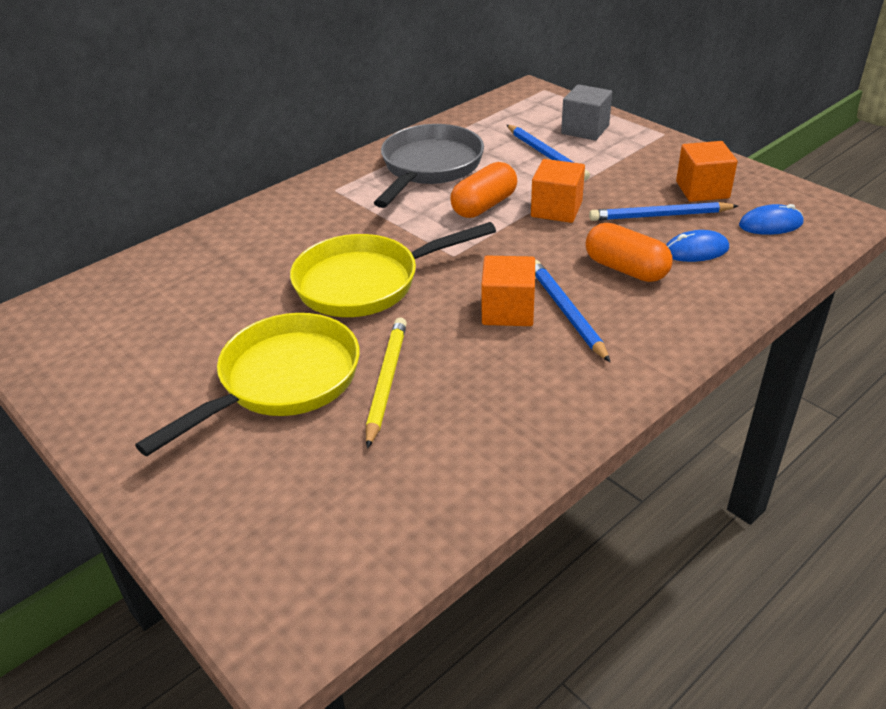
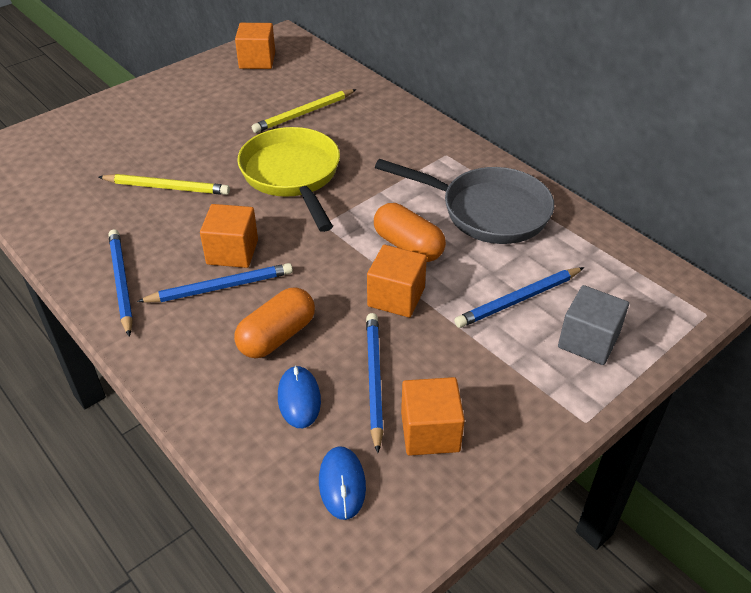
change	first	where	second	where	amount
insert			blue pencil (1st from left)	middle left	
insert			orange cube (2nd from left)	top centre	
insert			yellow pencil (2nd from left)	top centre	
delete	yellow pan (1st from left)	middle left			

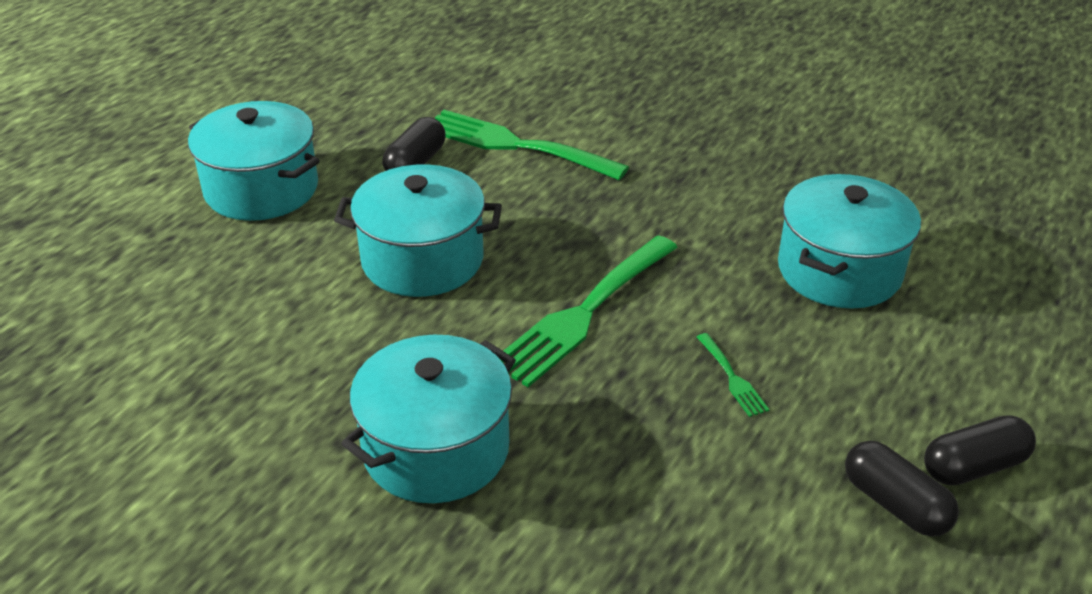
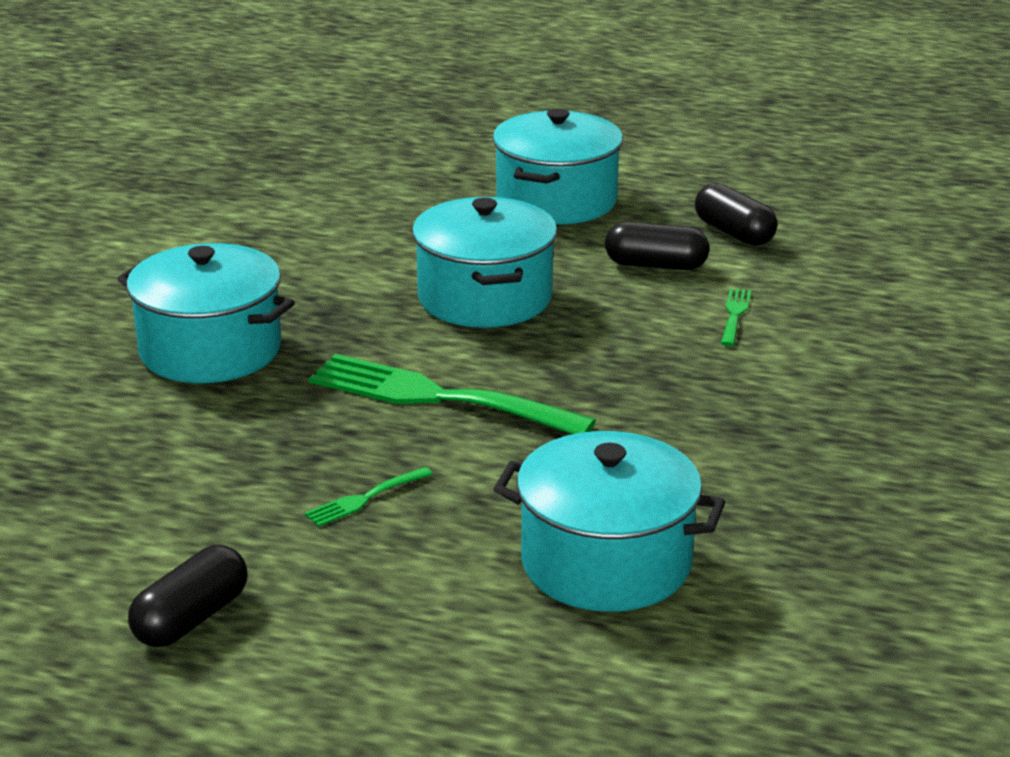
change	first	where	second	where	amount
move	black capsule (3rd from left)	bottom right		top right	
resize	green fork (1st from left in the first image)	top centre	green fork (3rd from left)	middle right	x0.43

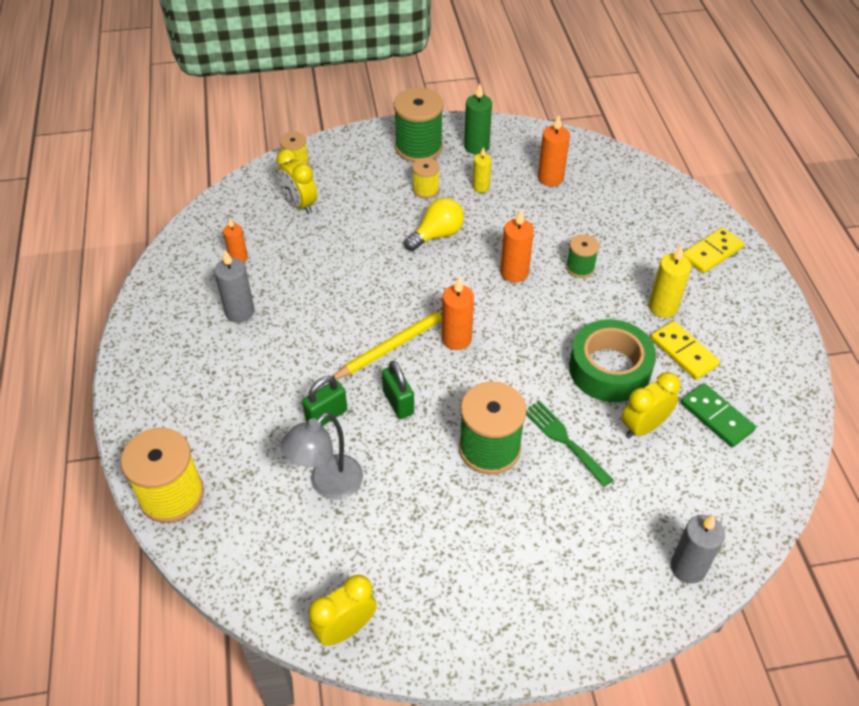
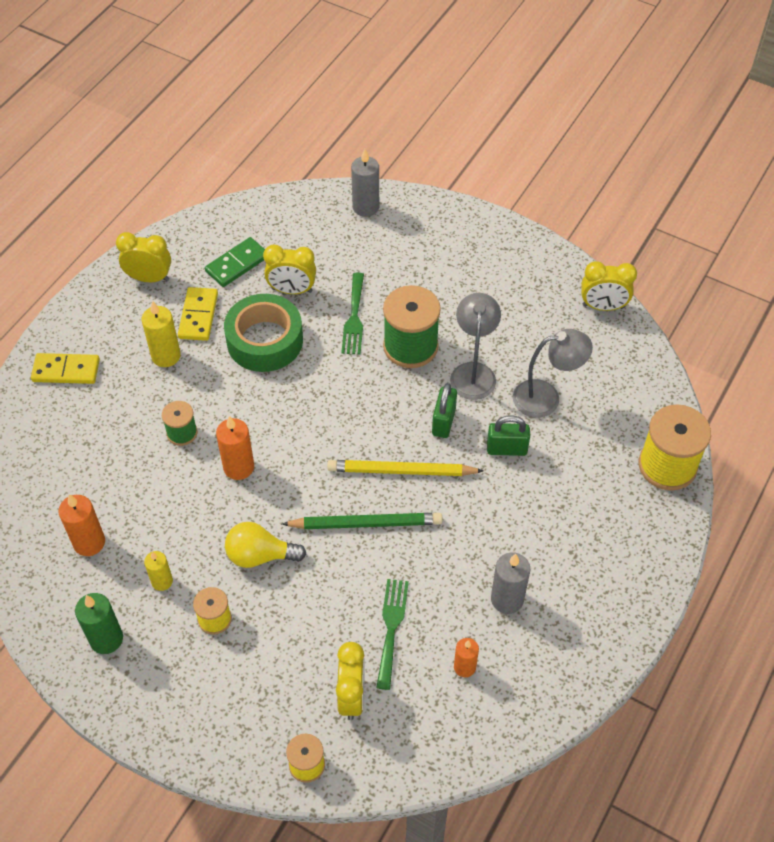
change	first	where	second	where	amount
insert			yellow clock (1st from left)	top left	
rotate	green domino	middle right		top left	45 degrees clockwise
insert			green pencil	centre	
insert			green fork (2nd from left)	bottom centre	
insert			grey lamp (1st from left)	centre	
delete	green spool (1st from left)	top centre			
delete	orange candle (2nd from left)	centre			

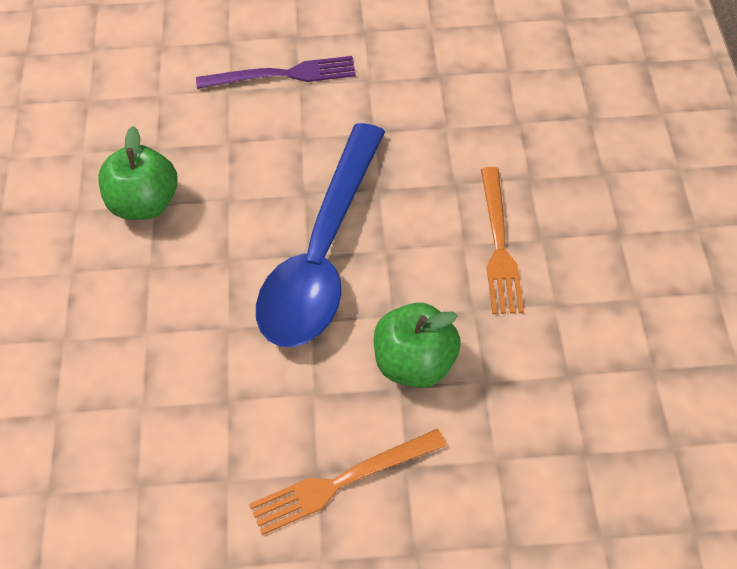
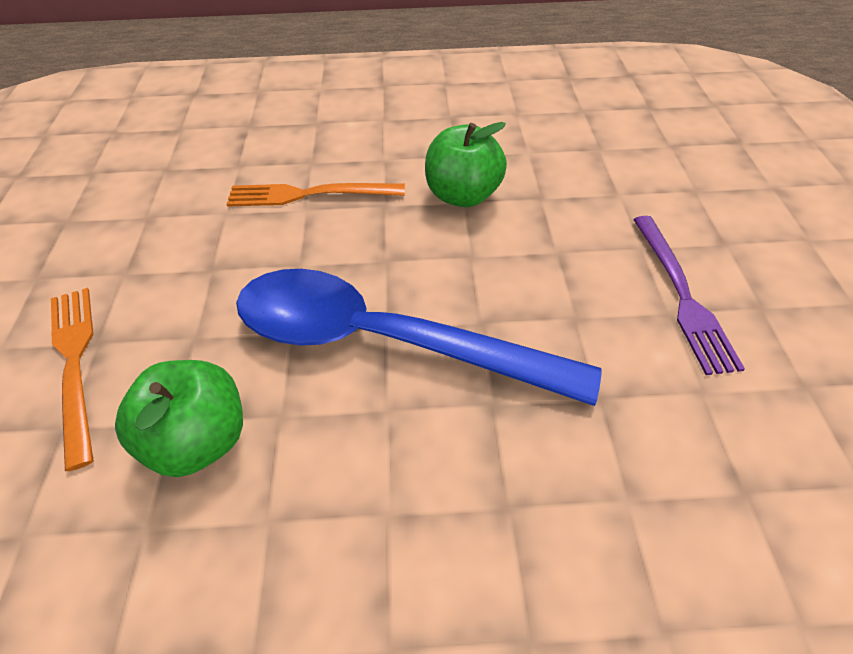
change	first	where	second	where	amount
move	orange fork (2nd from left)	middle right		top centre	

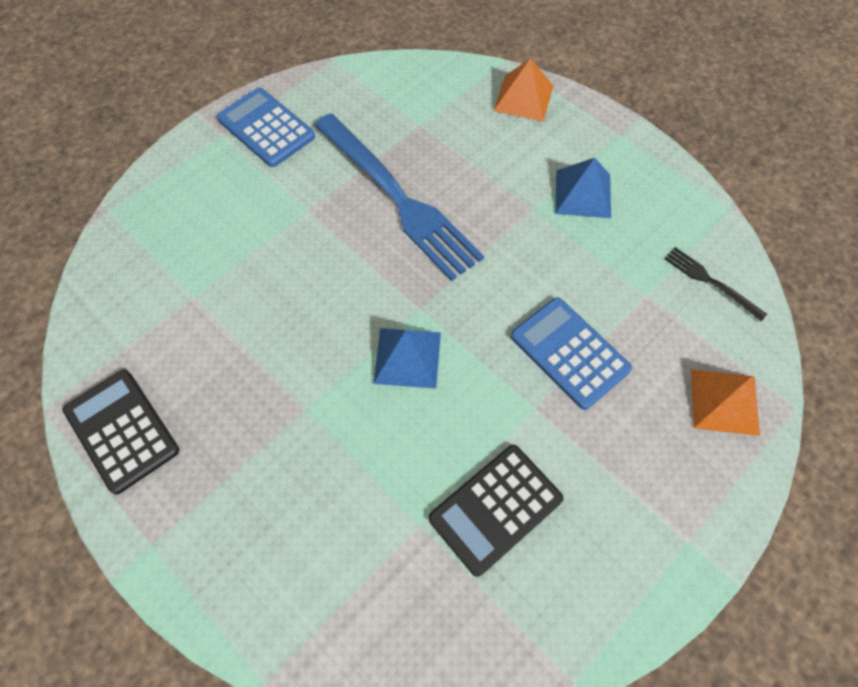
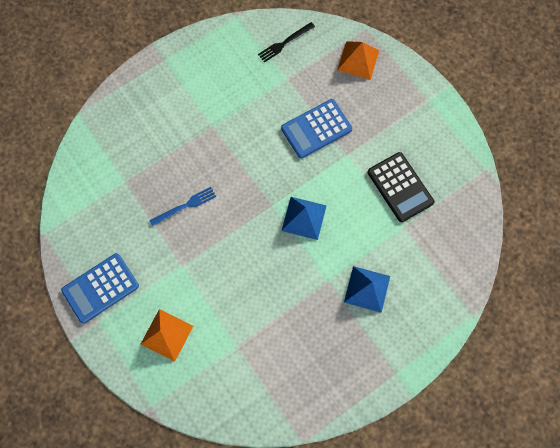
change	first	where	second	where	amount
move	orange pyramid (1st from left)	top centre		bottom left	
resize	blue fork	top centre		middle left	x0.44
move	blue pyramid (2nd from left)	top right		centre	
delete	black calculator (1st from left)	middle left			

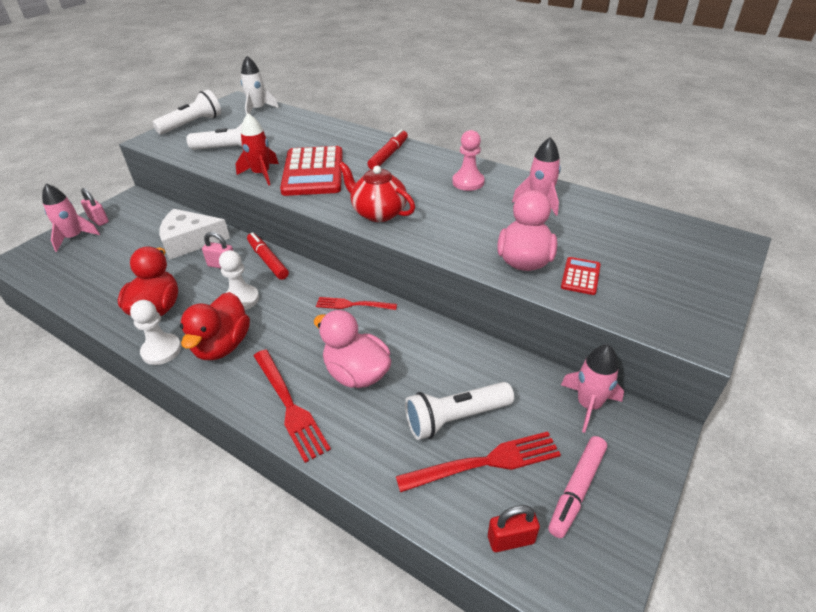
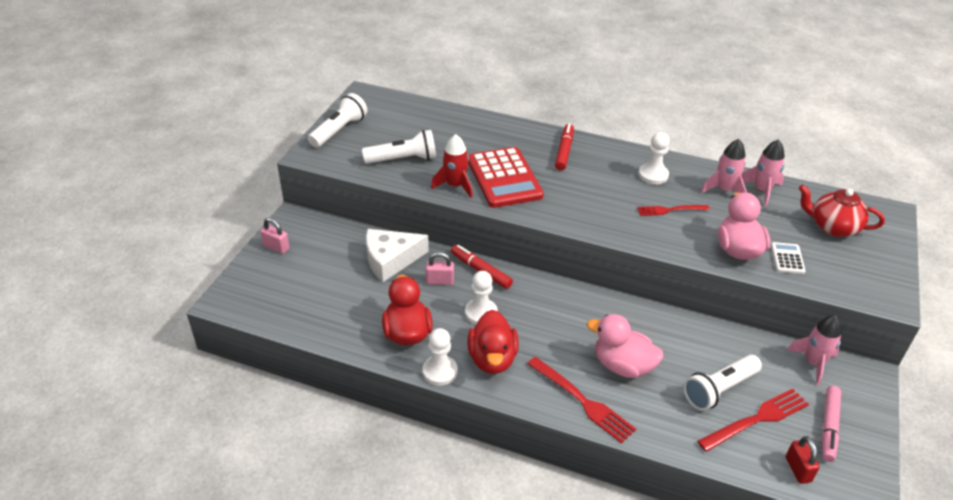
change	first	where	second	where	amount
move	red fork (2nd from left)	centre		middle right	
recolor	pink pawn	top centre	white pawn (3rd from left)	top right	
move	pink rocket (1st from left in the first image)	middle left	pink rocket (2nd from left)	middle right	
recolor	red calculator (2nd from left)	middle right	white calculator	middle right	
rotate	red padlock	bottom centre		bottom right	75 degrees counterclockwise
move	red teapot	top centre		middle right	
delete	white rocket	top left			

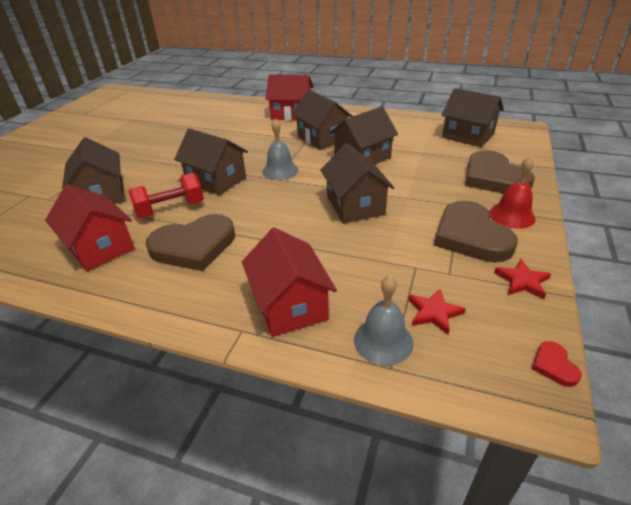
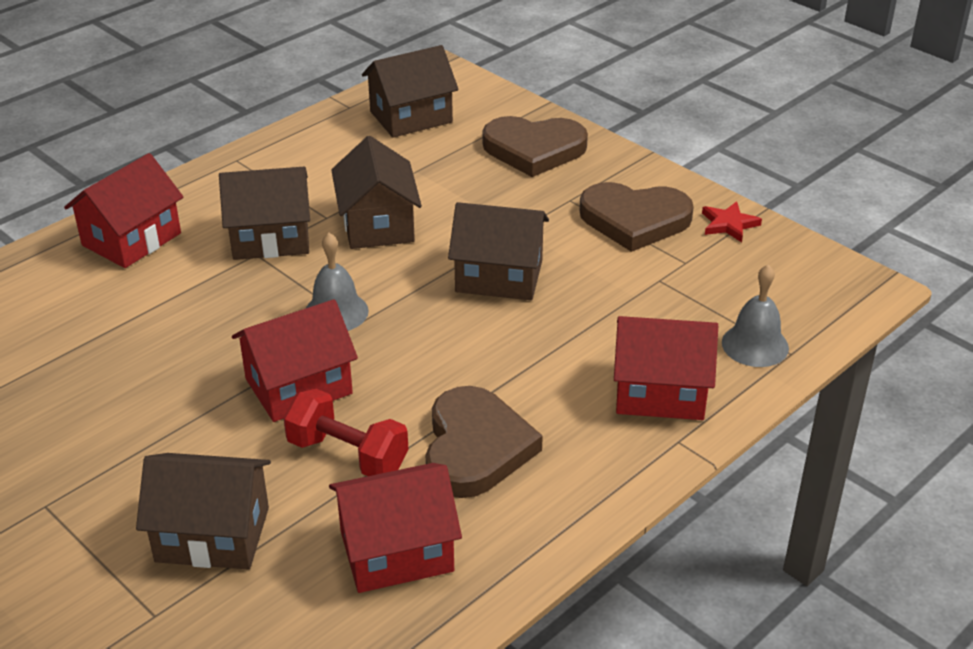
change	first	where	second	where	amount
recolor	brown house (2nd from left)	top centre	red house (2nd from left)	middle left	
rotate	red dumbbell	middle left		centre	60 degrees counterclockwise
delete	red star (1st from left)	middle right			
delete	red bell	middle right			
delete	red heart	bottom right			

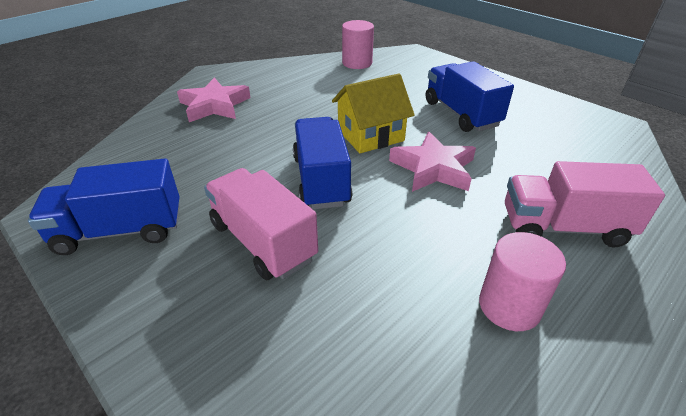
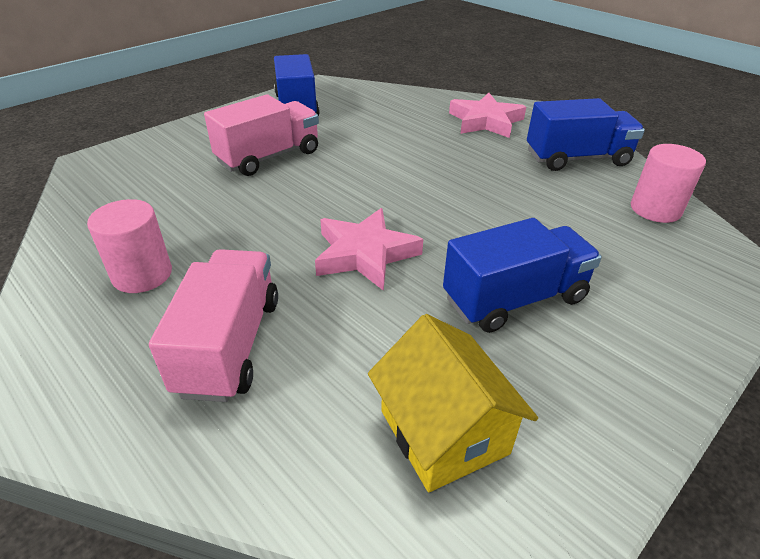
change	first	where	second	where	amount
move	yellow house	top centre		bottom centre	
move	blue truck (2nd from left in the first image)	centre	blue truck (3rd from left)	top right	

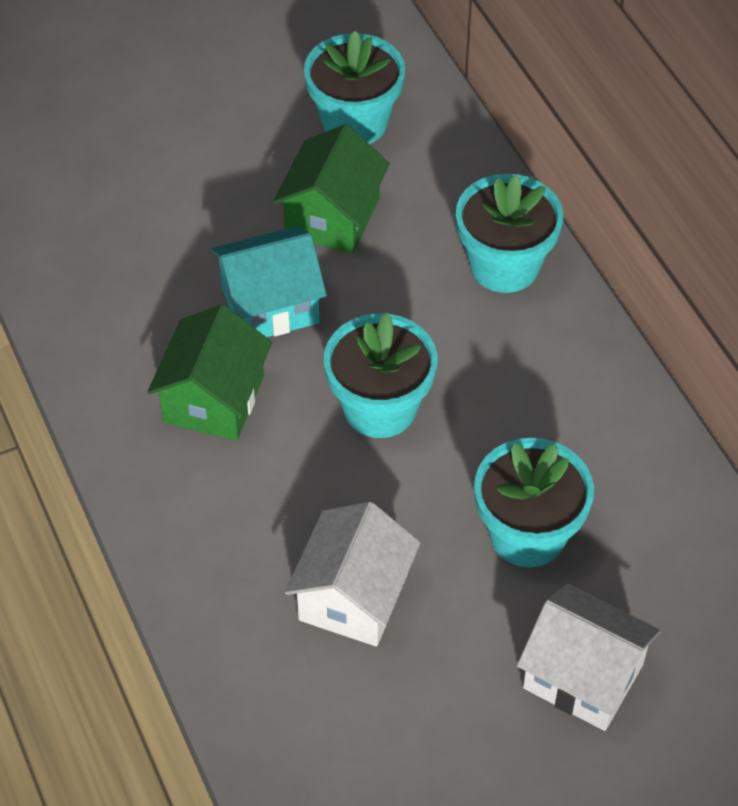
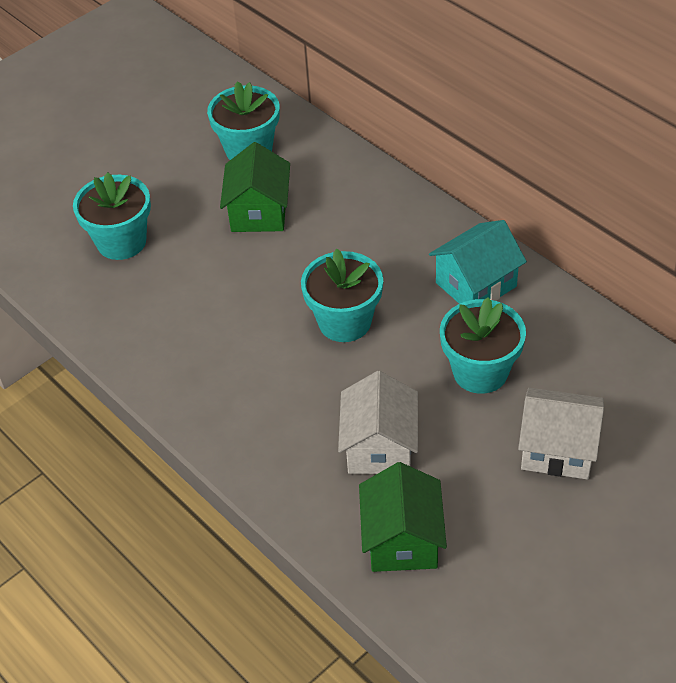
change	first	where	second	where	amount
move	turquoise flower pot (3rd from left in the first image)	top right	turquoise flower pot (1st from left)	top left	
move	green house (1st from left in the first image)	middle left	green house (2nd from left)	bottom centre	
move	turquoise house	centre		middle right	

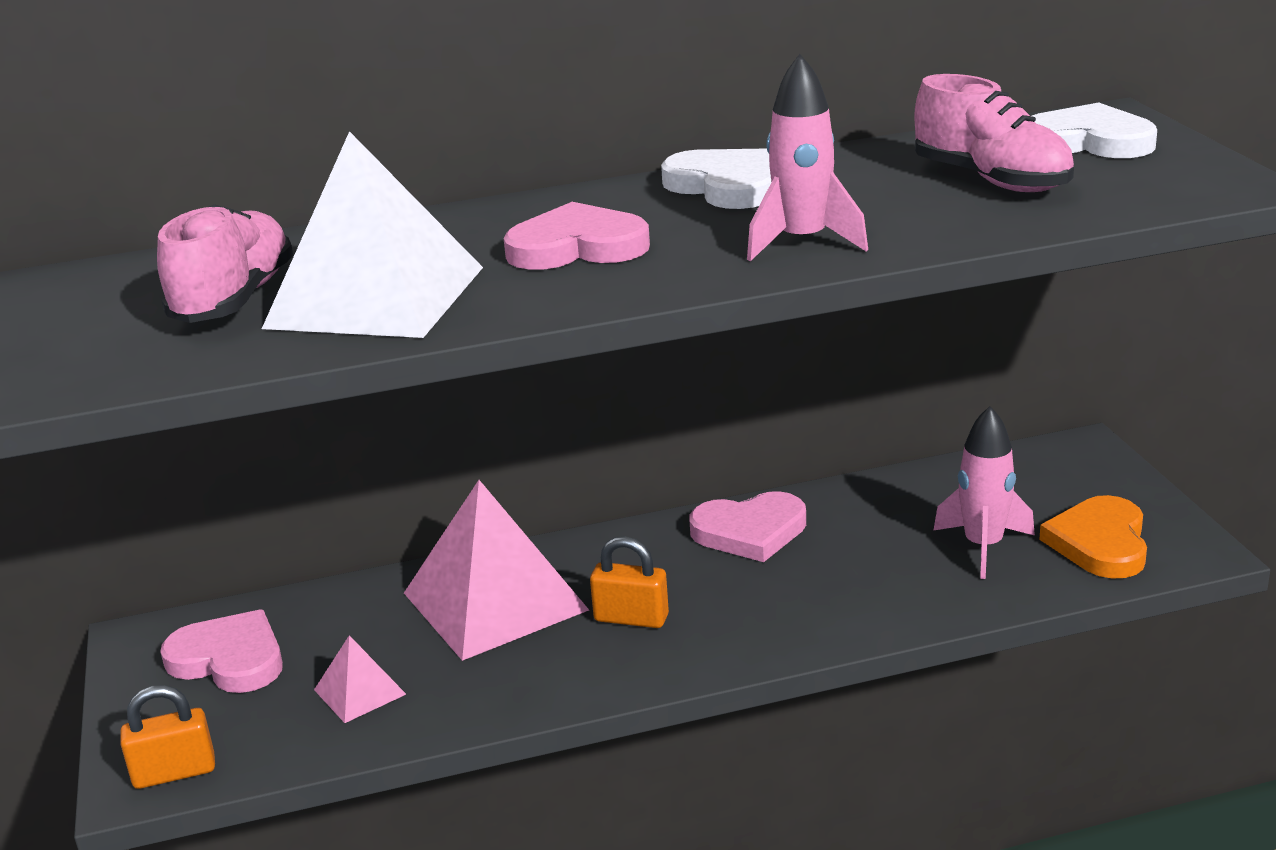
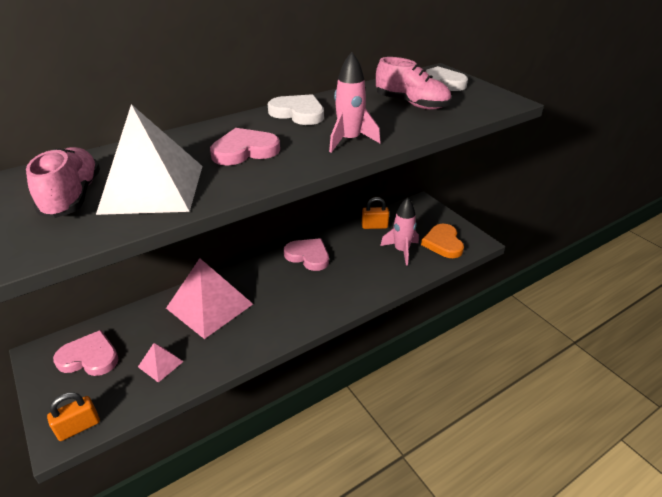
change	first	where	second	where	amount
rotate	pink heart (3rd from left)	centre		centre	120 degrees counterclockwise
move	orange padlock (2nd from left)	bottom centre		centre	

